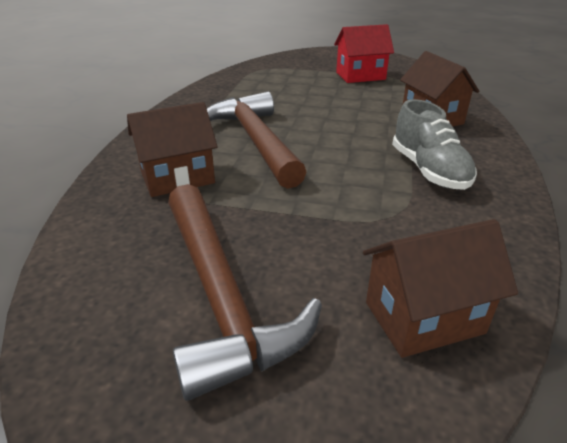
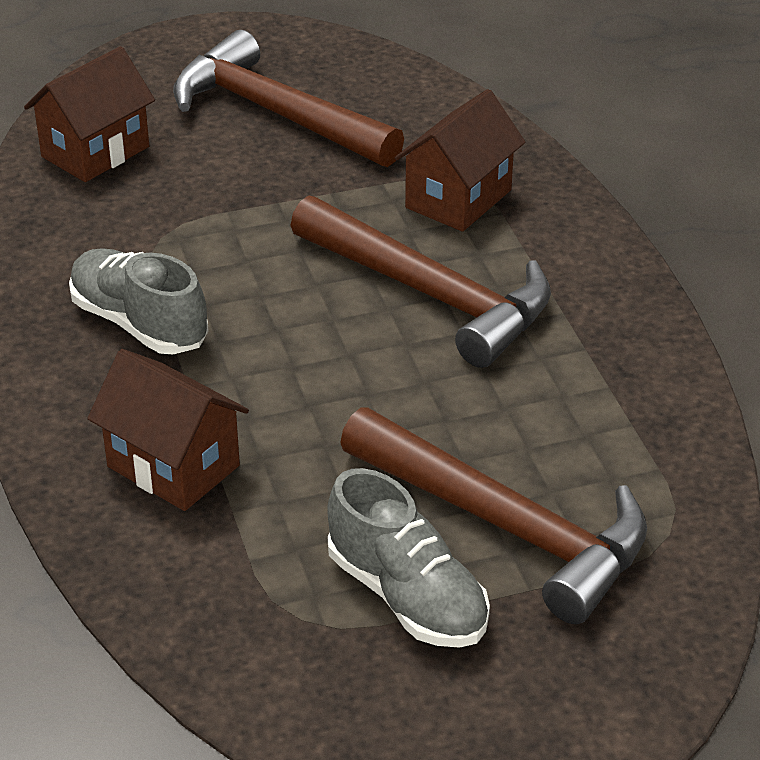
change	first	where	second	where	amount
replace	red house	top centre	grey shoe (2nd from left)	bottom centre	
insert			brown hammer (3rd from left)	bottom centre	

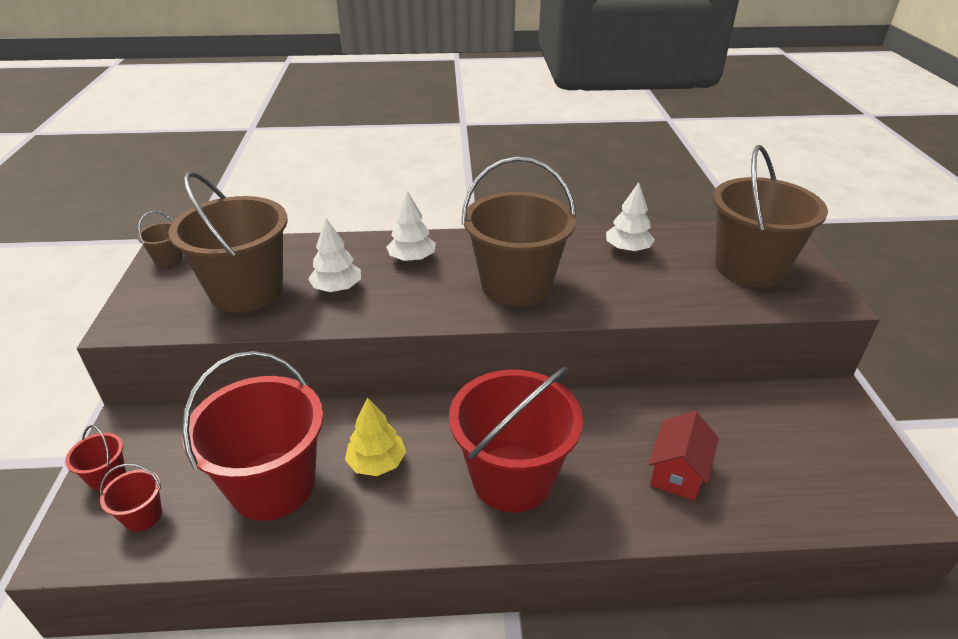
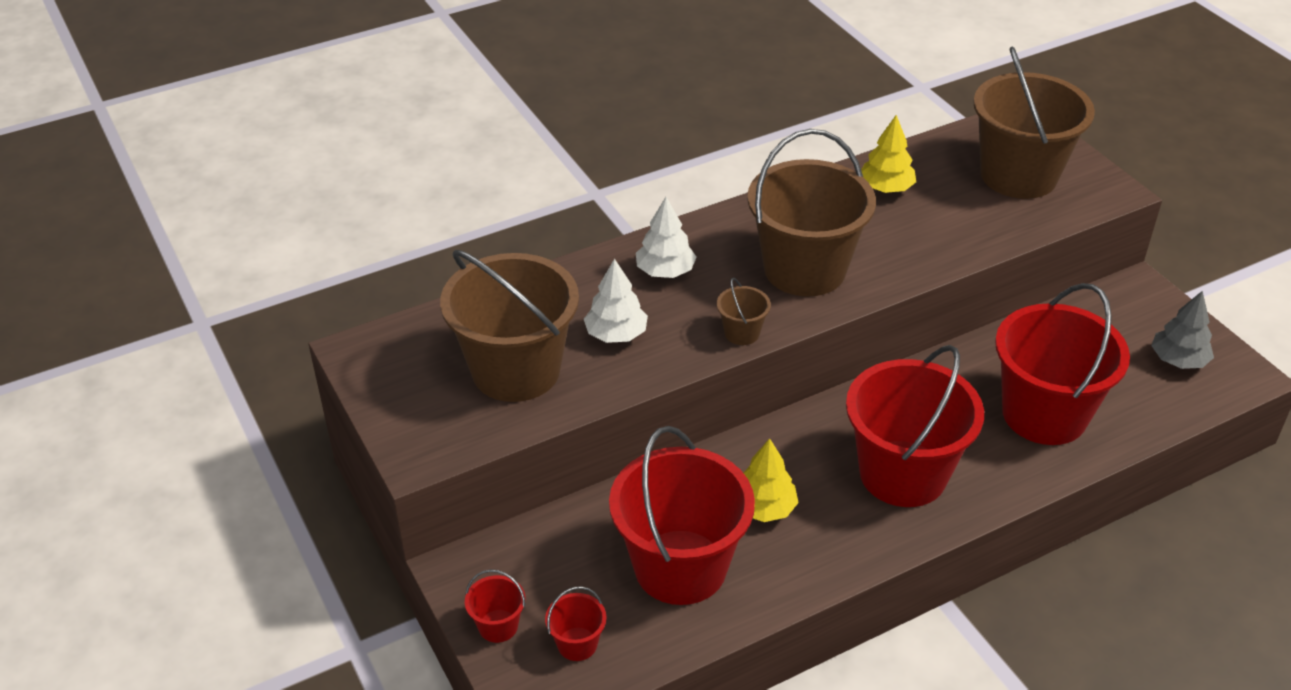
change	first	where	second	where	amount
move	brown bucket (1st from left in the first image)	middle left	brown bucket (2nd from left)	centre	
recolor	white tree (3rd from left)	centre	yellow tree (2nd from left)	top right	
replace	red house	bottom right	red bucket (5th from left)	middle right	
insert			grey tree	middle right	

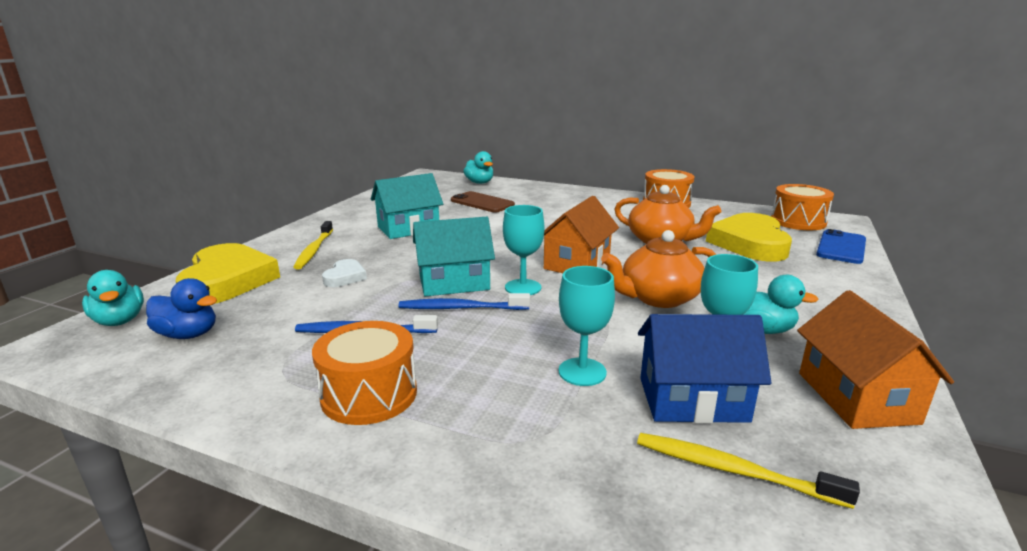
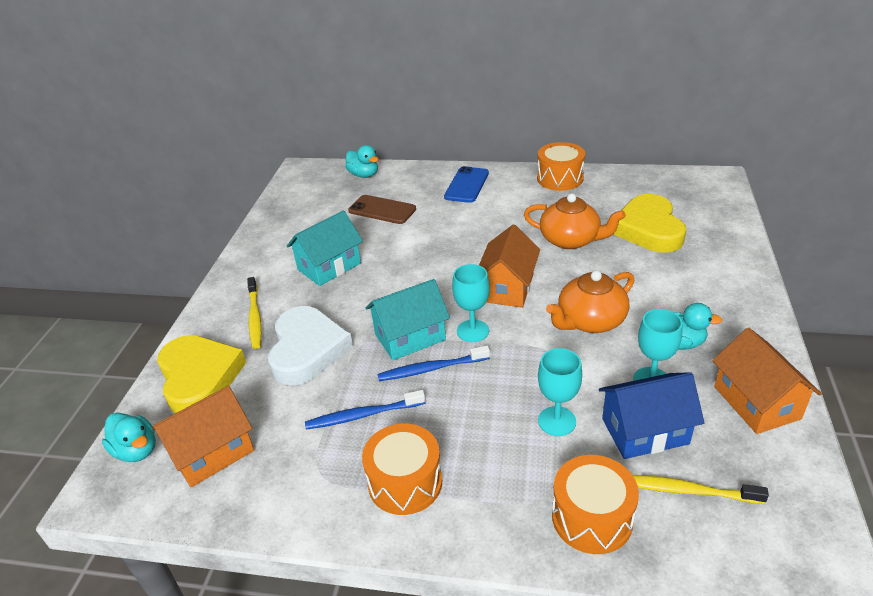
change	first	where	second	where	amount
replace	blue duck	middle left	orange house (1st from left)	bottom left	
resize	white heart	centre		centre	x2.14
move	blue phone	middle right		top centre	
move	orange drum (3rd from left)	middle right		bottom right	

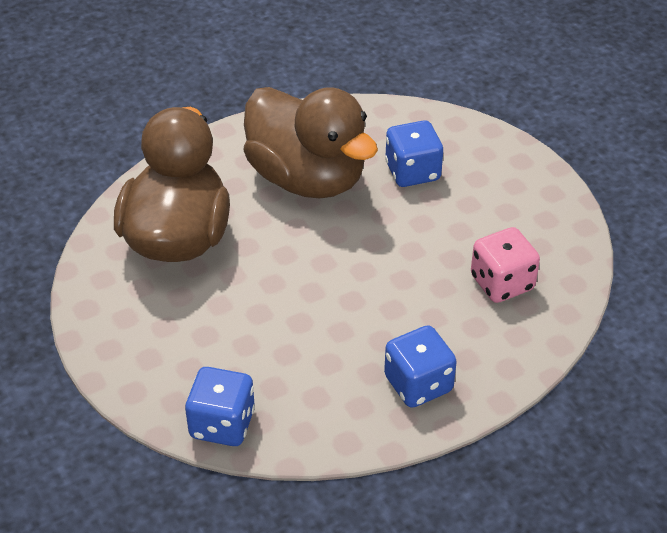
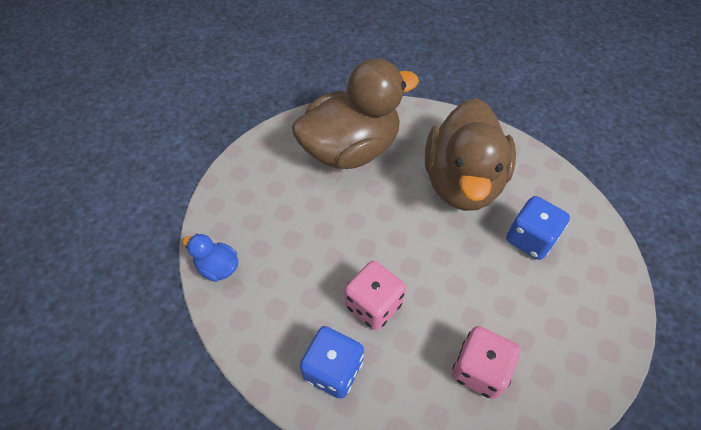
change	first	where	second	where	amount
replace	blue dice (1st from left)	bottom left	blue duck	middle left	
insert			pink dice (1st from left)	bottom centre	

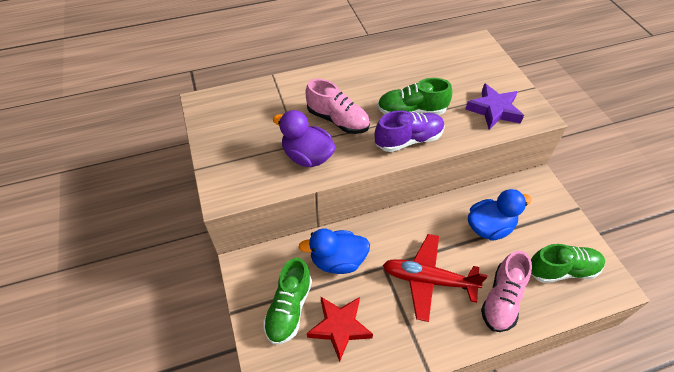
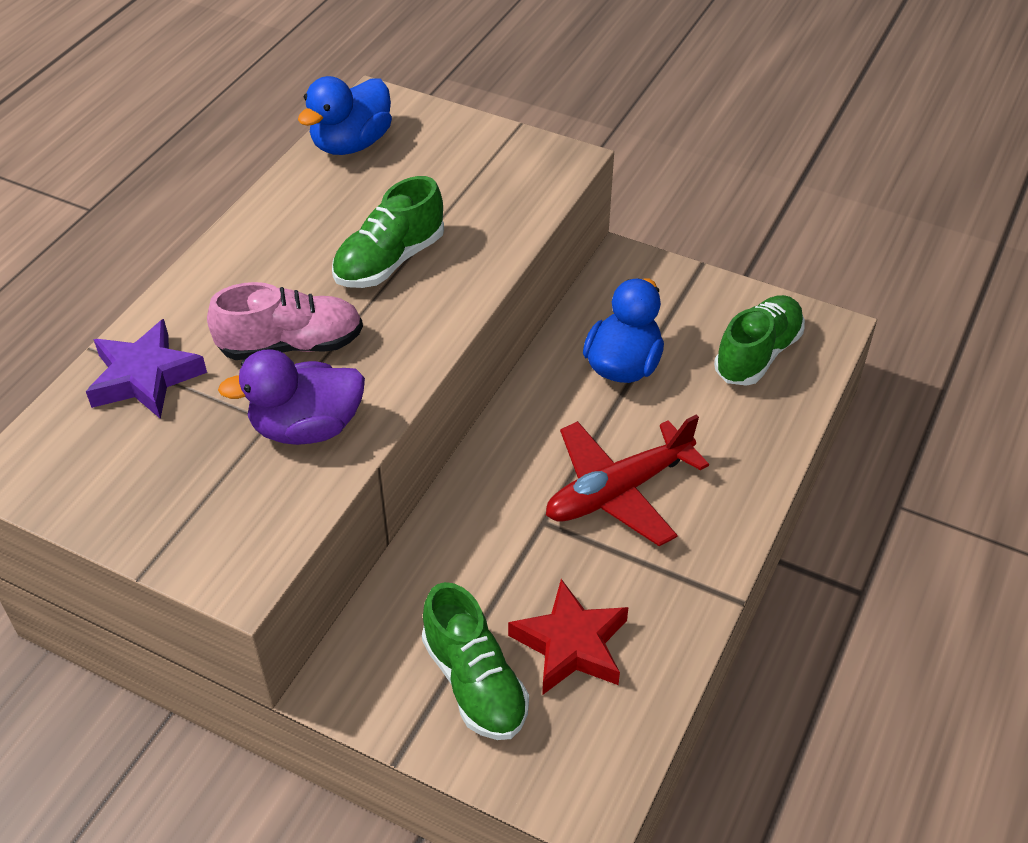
change	first	where	second	where	amount
move	purple star	top right		middle left	
move	blue duck (1st from left)	bottom centre		top centre	
delete	purple shoe	centre			
delete	pink shoe (2nd from left)	bottom right			

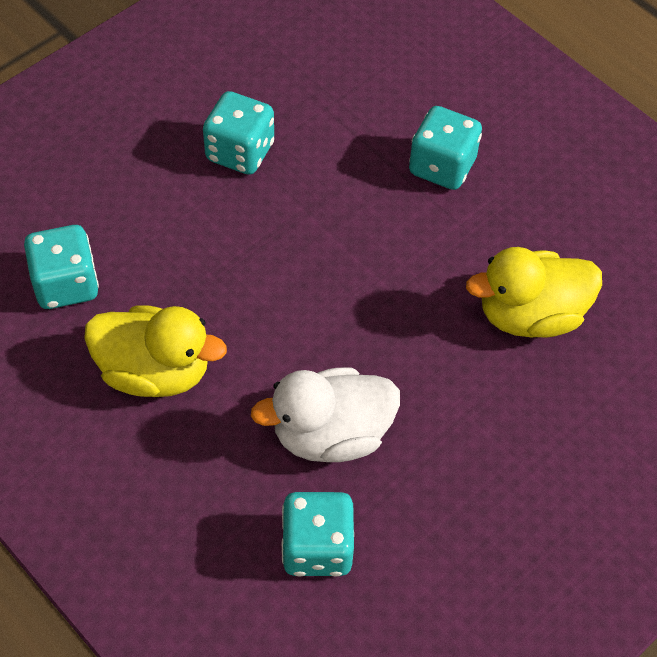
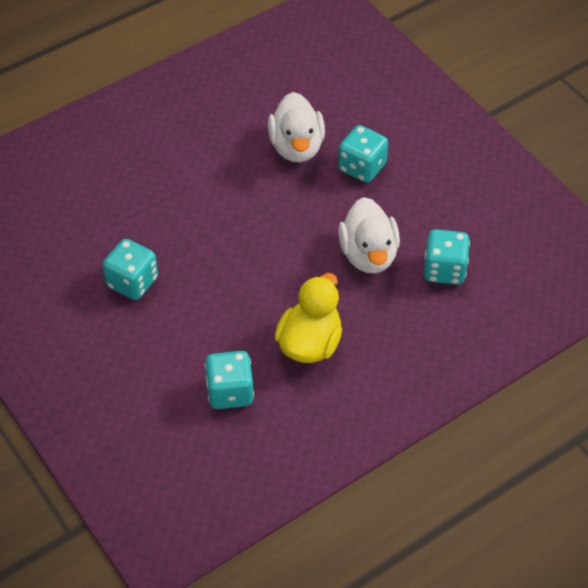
change	first	where	second	where	amount
recolor	yellow duck (2nd from left)	middle right	white duck (1st from left)	top centre	
move	turquoise dice (4th from left in the first image)	top right	turquoise dice (3rd from left)	top centre	

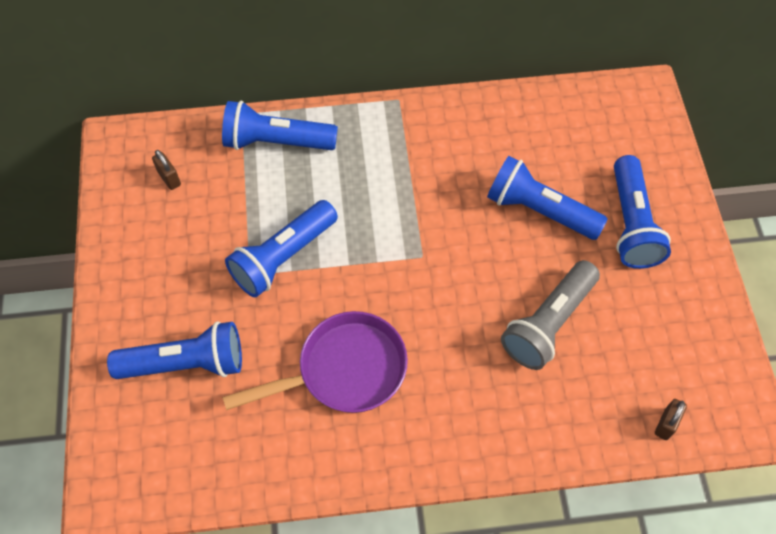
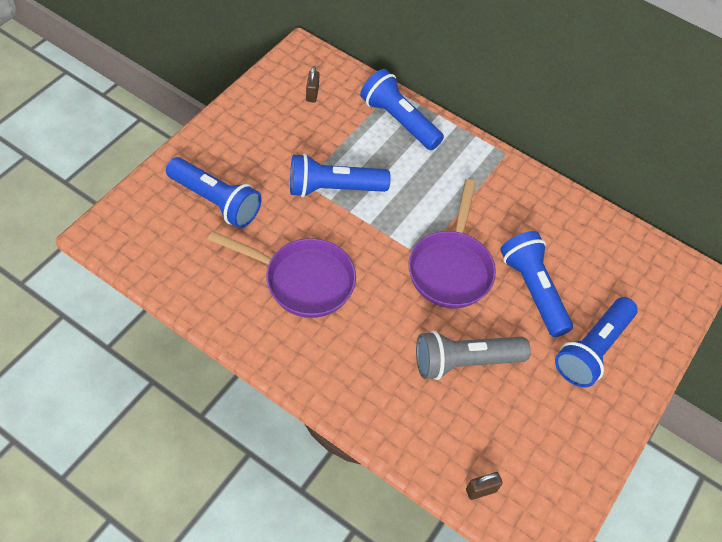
change	first	where	second	where	amount
insert			purple pan (2nd from left)	centre	

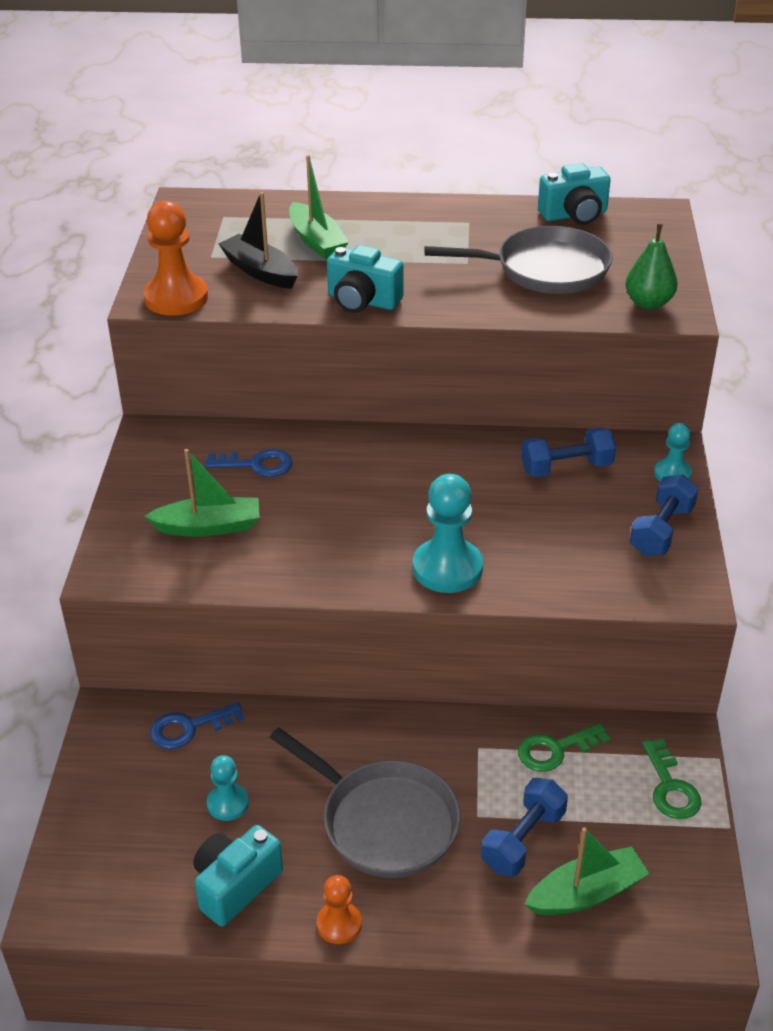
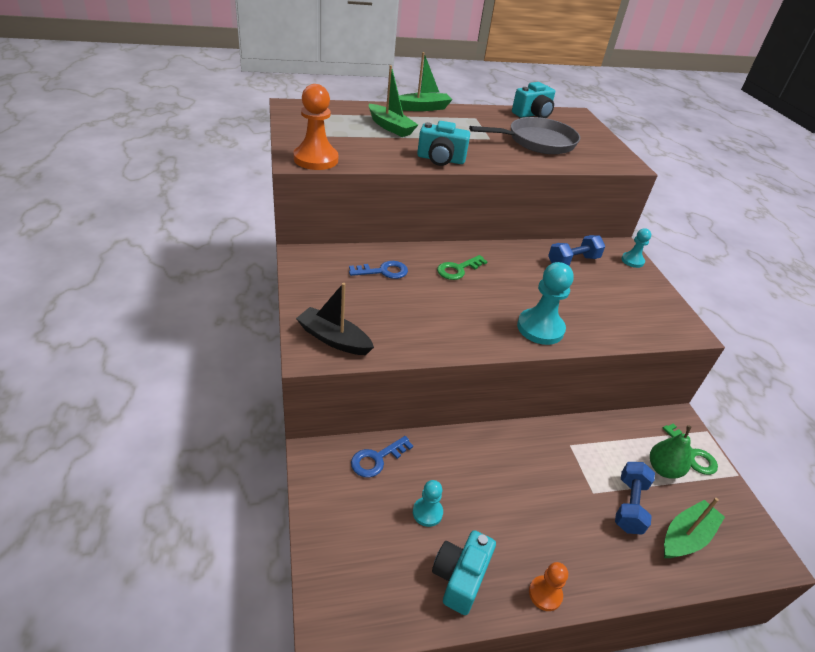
change	first	where	second	where	amount
move	black boat	top centre		centre	
move	green boat (1st from left in the first image)	middle left	green boat (2nd from left)	top centre	
move	green key (1st from left)	bottom right		centre	
move	green pear	top right		bottom right	
delete	grey pan (1st from left)	bottom centre			
delete	blue dumbbell (3rd from left)	middle right			

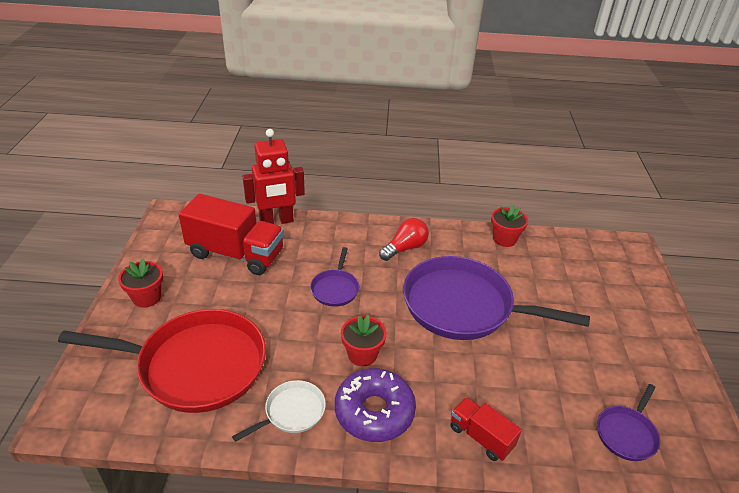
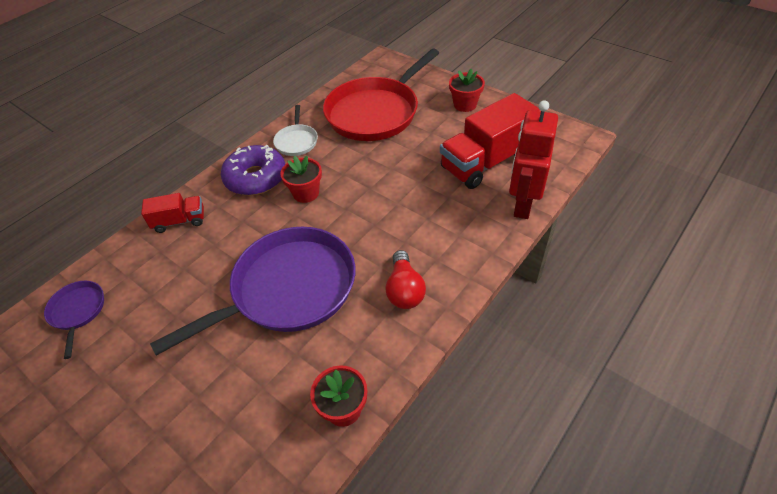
change	first	where	second	where	amount
delete	purple pan (1st from left)	centre			

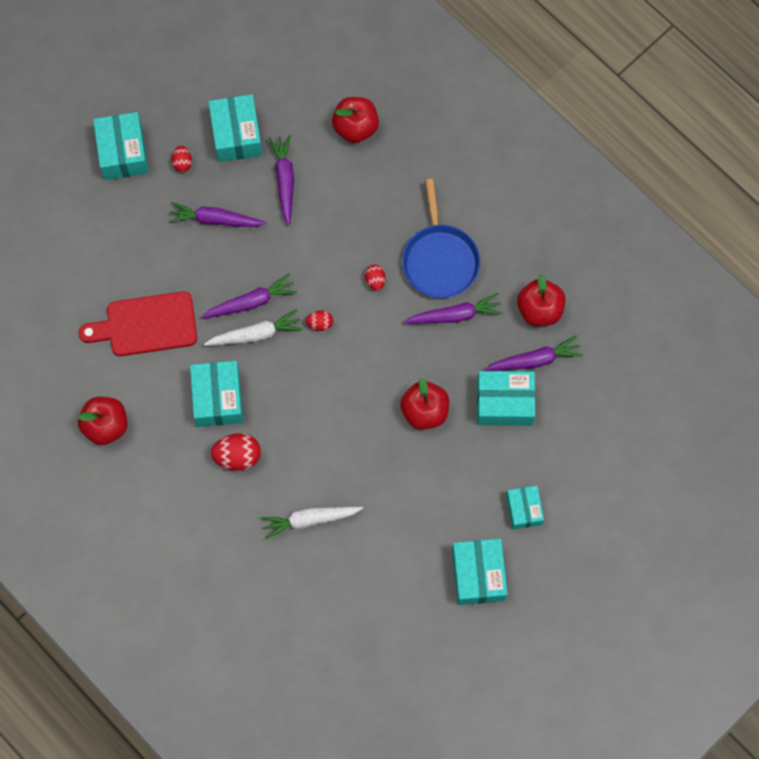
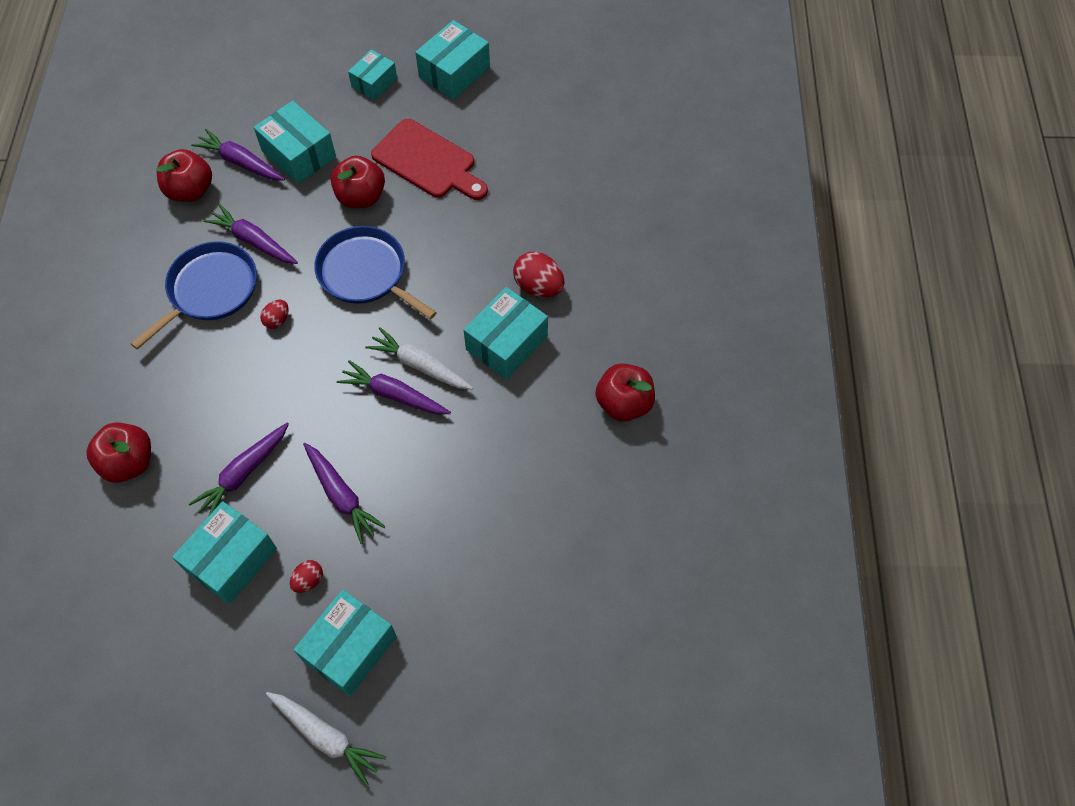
change	first	where	second	where	amount
move	white carrot (2nd from left in the first image)	bottom centre	white carrot (1st from left)	bottom left	
insert			blue pan (2nd from left)	centre	
move	red cutting board	middle left		top centre	
delete	red egg (3rd from left)	centre			

